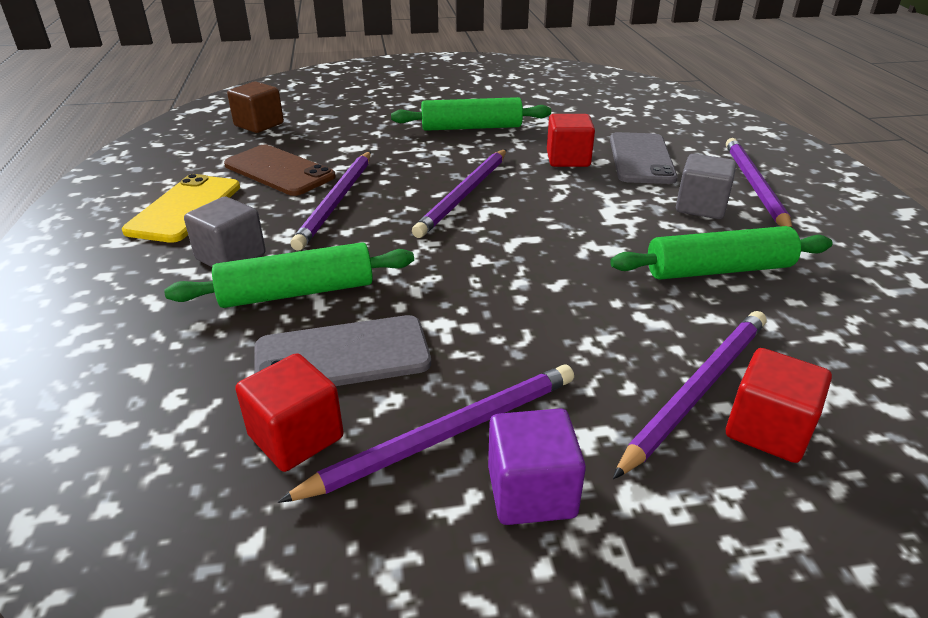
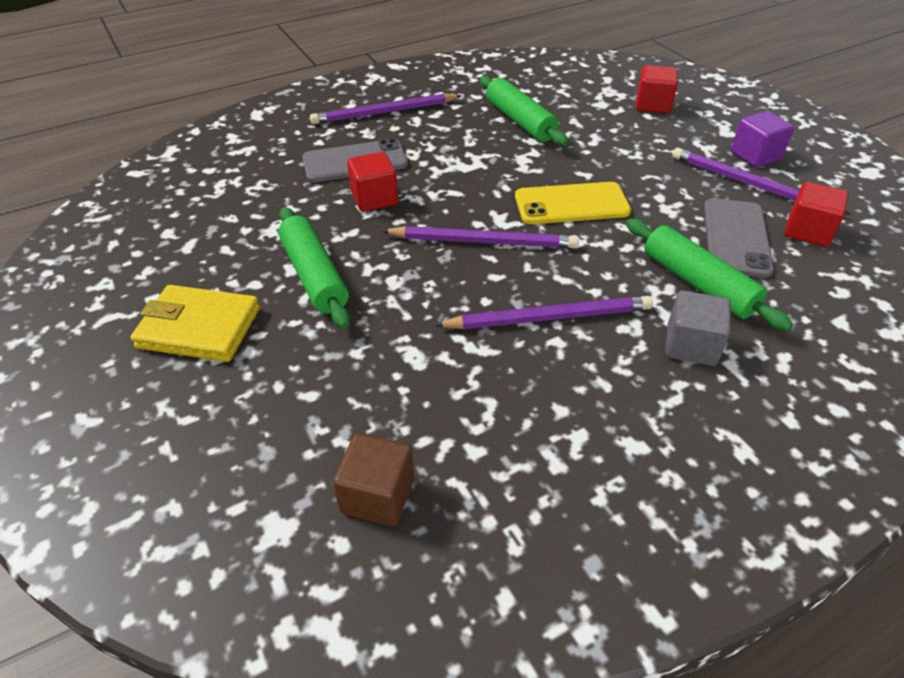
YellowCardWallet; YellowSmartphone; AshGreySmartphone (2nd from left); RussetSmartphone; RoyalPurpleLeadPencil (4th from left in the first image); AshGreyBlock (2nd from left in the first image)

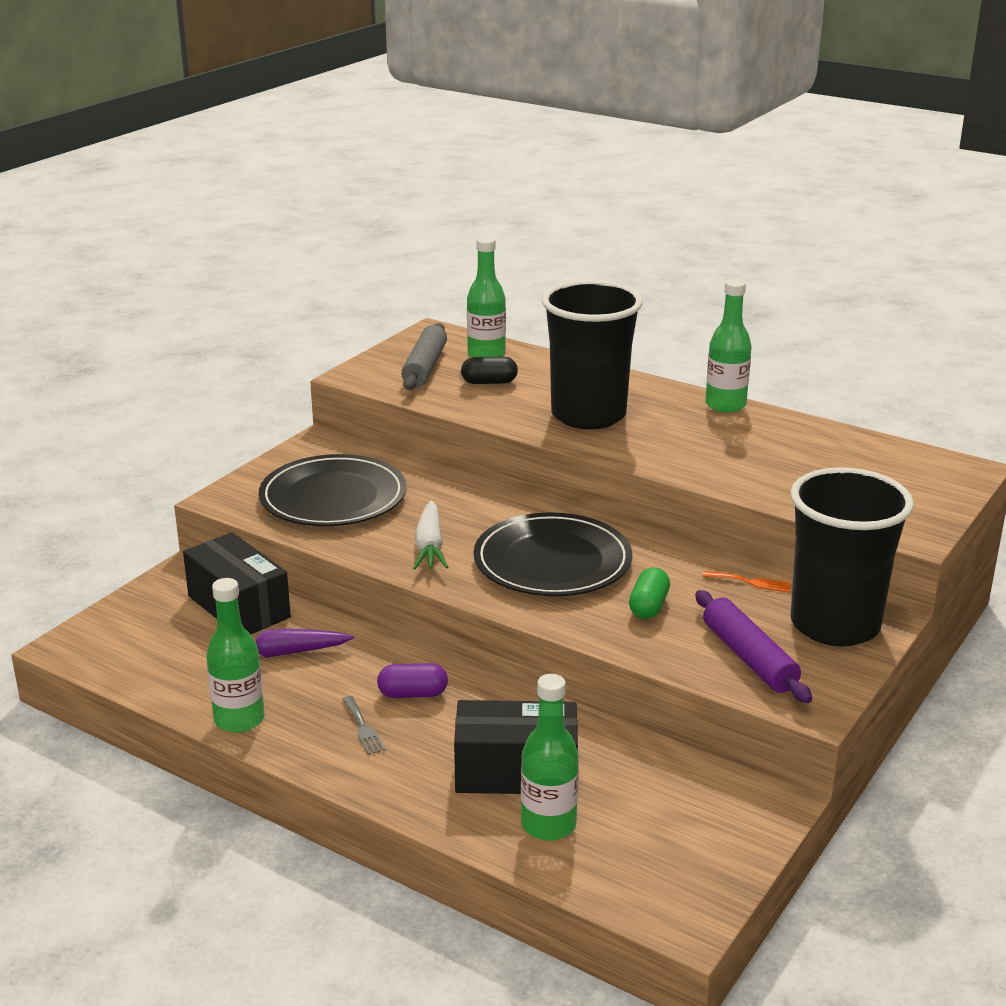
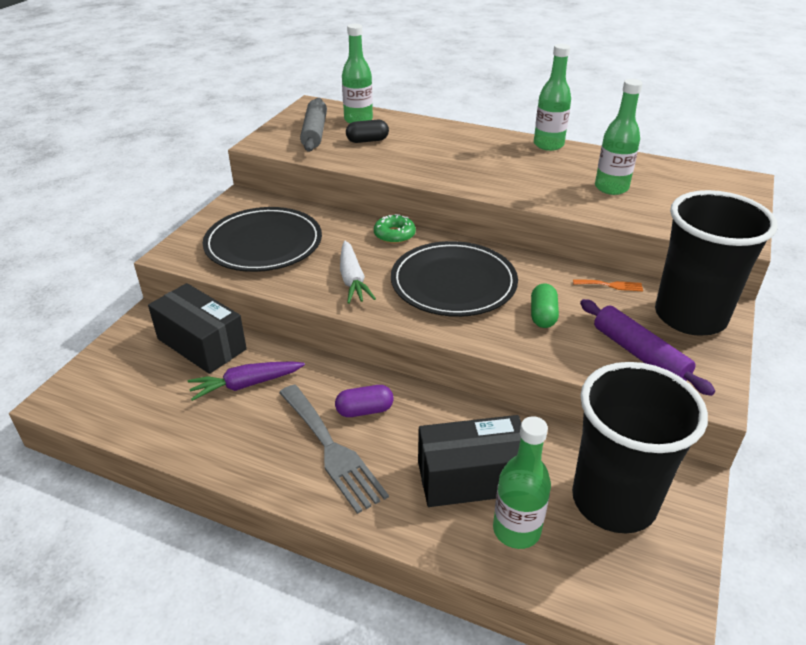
AshGreyFork; LeafGreenDonut; JetBlackBeaker (1st from left); LeafGreenFlask (4th from left)

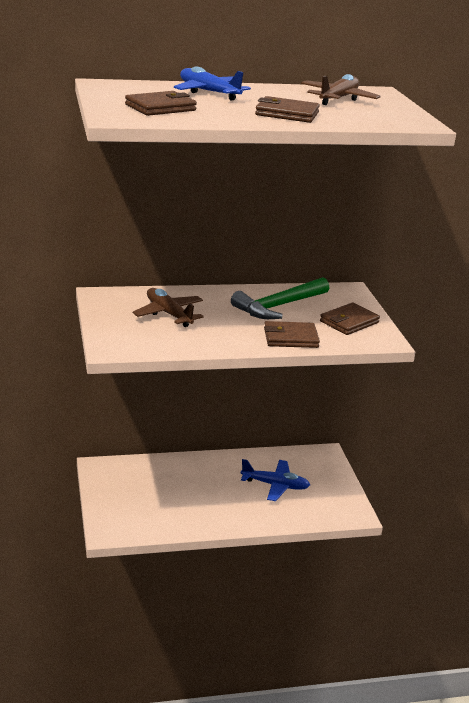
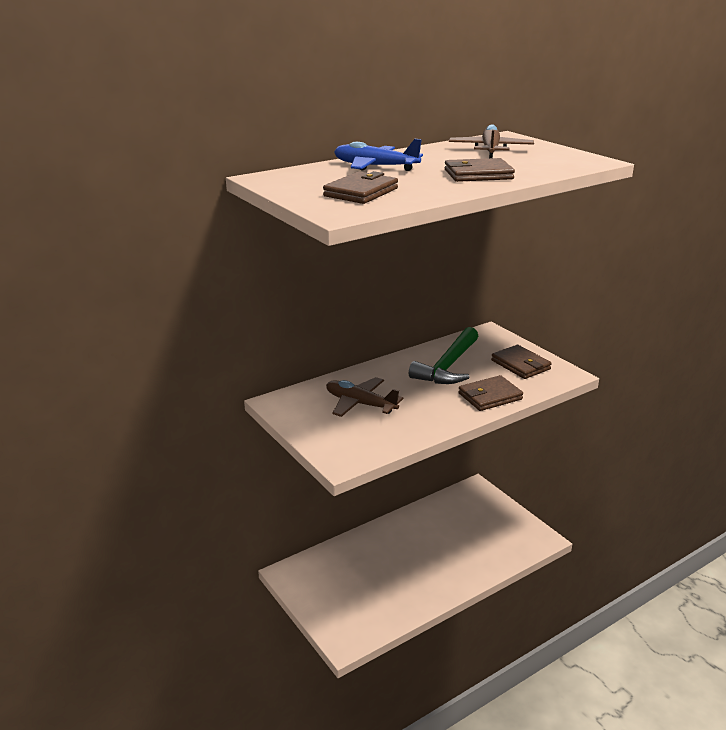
RussetCardWallet (4th from left); BluePlane (2nd from left in the first image)

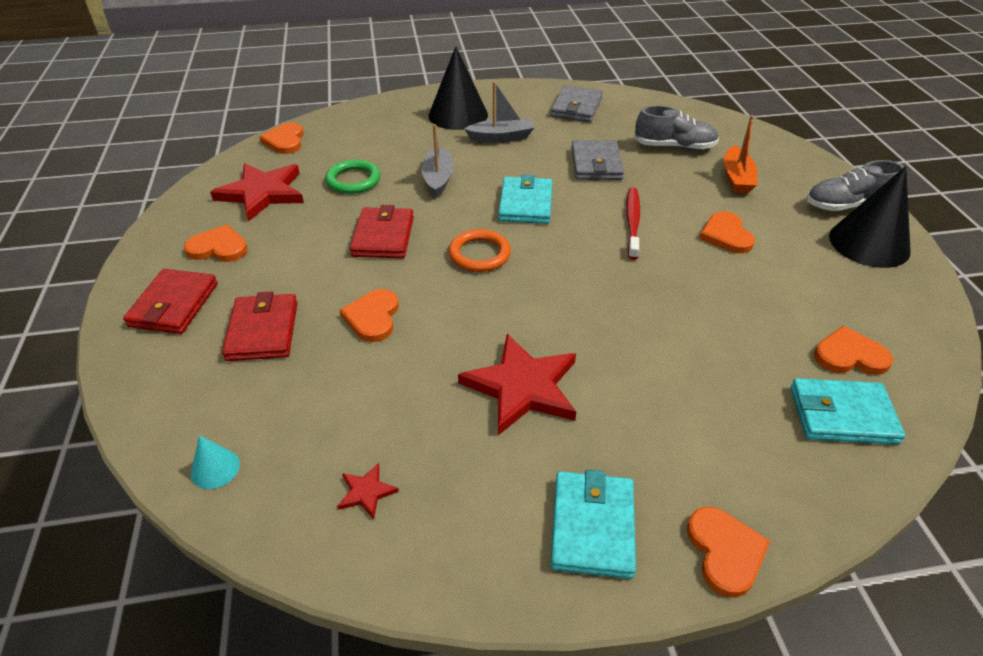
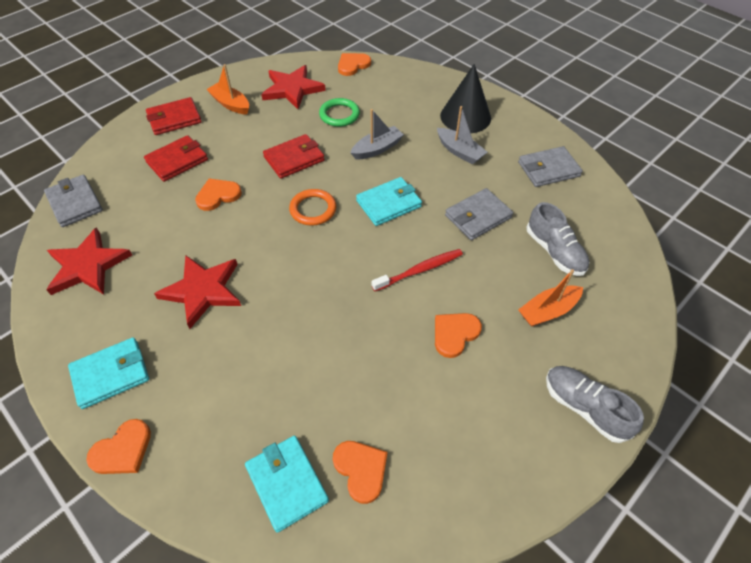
AshGreyCardWallet (1st from left); ScarletStarShape (1st from left); OrangeBoat (1st from left); JetBlackSolidCone (2nd from left in the first image)

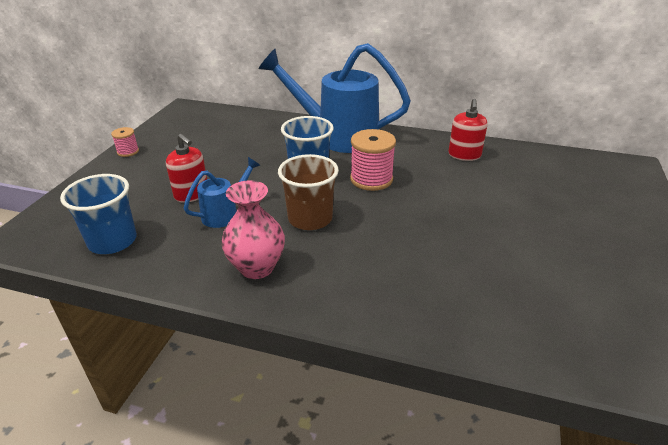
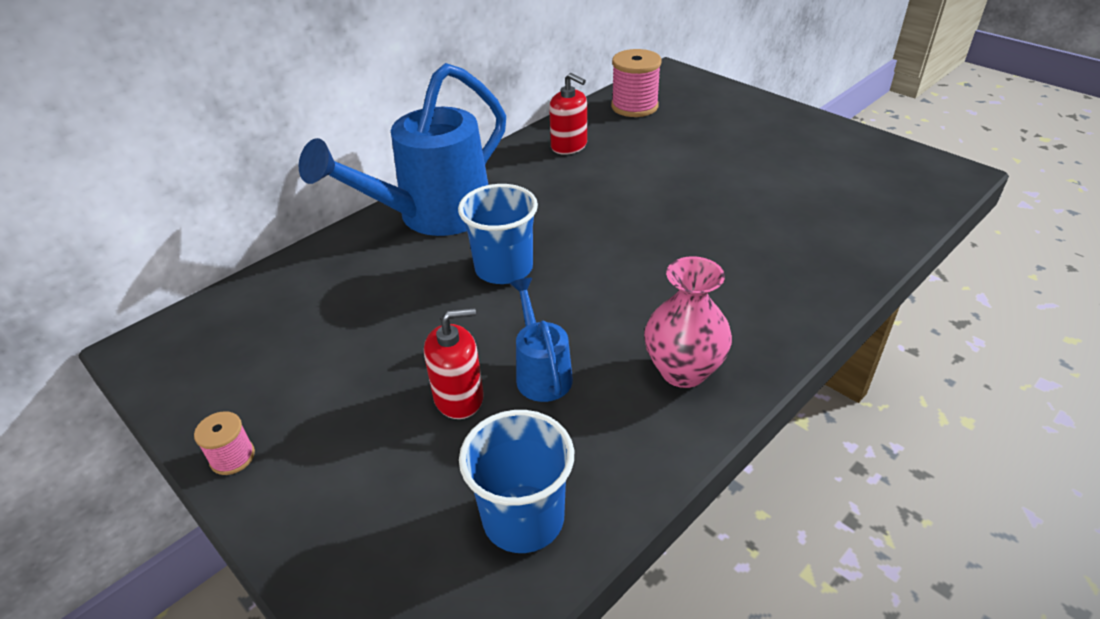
RosyReelOfThread (2nd from left); RussetBeaker

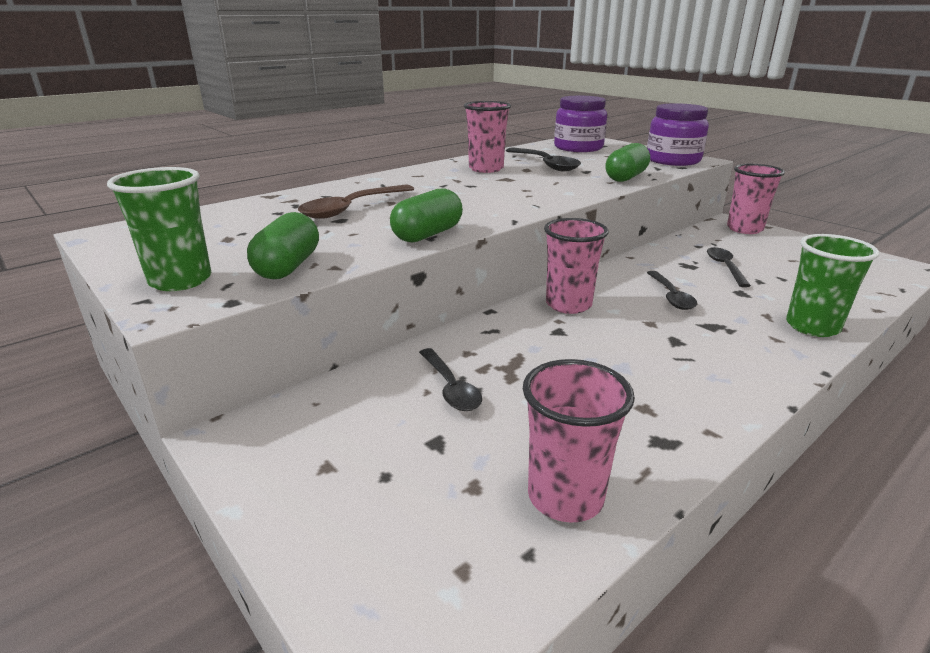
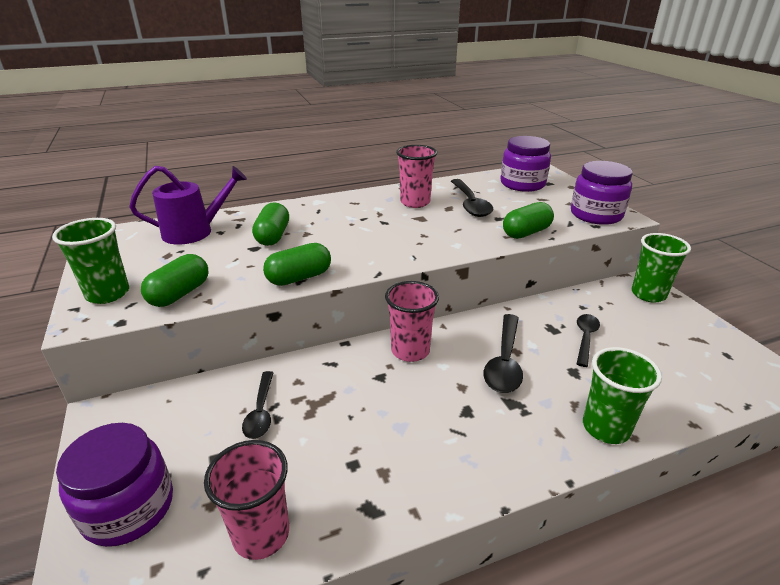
RoyalPurpleJar (1st from left); RoyalPurpleWateringPot; LeafGreenPill (2nd from left); JetBlackTeaspoon (3rd from left); LeafGreenBeaker (3rd from left)

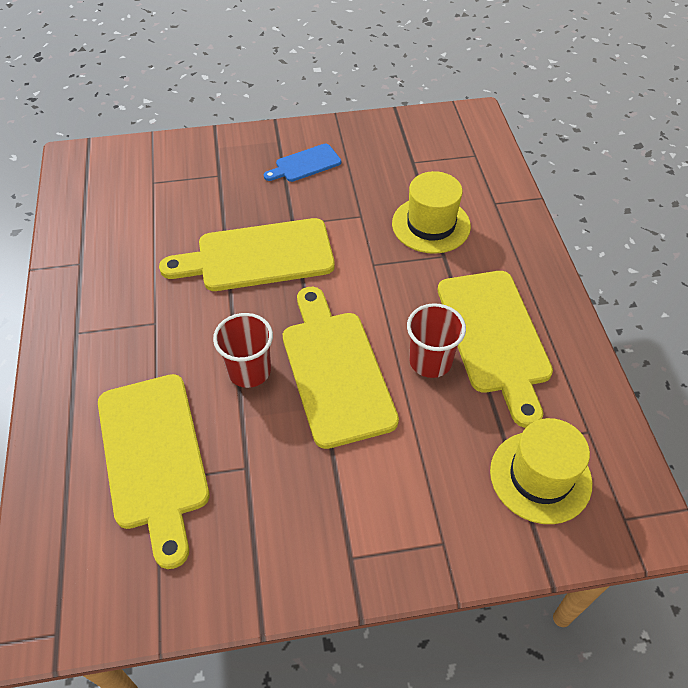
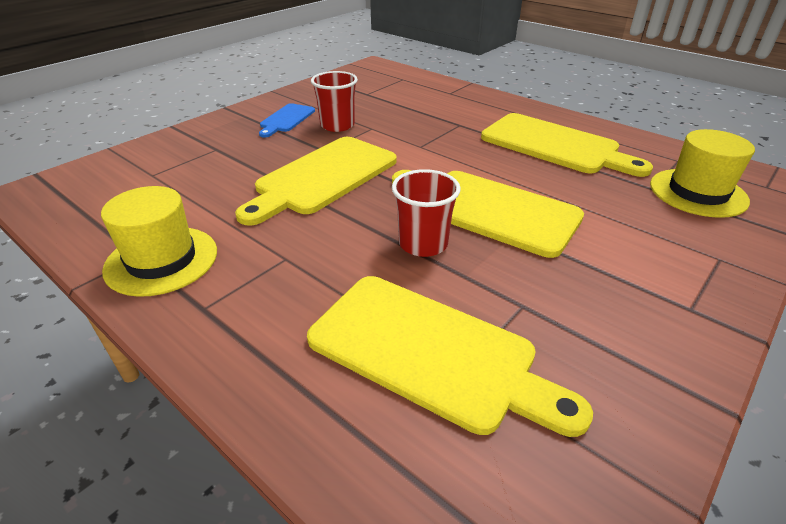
YellowTallHat (1st from left); ScarletBeaker (1st from left)

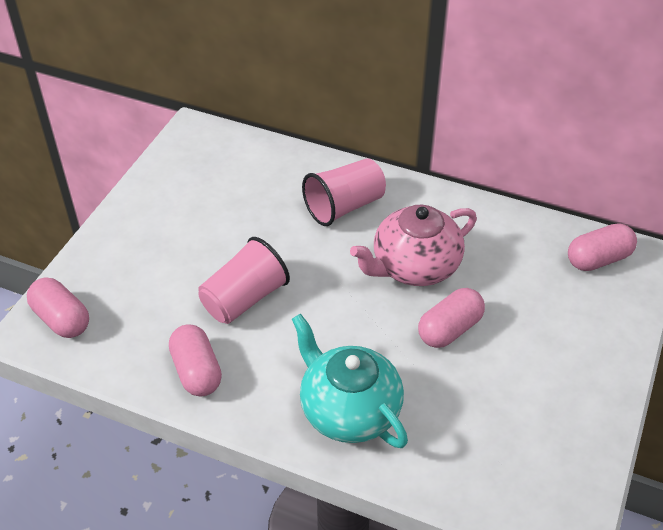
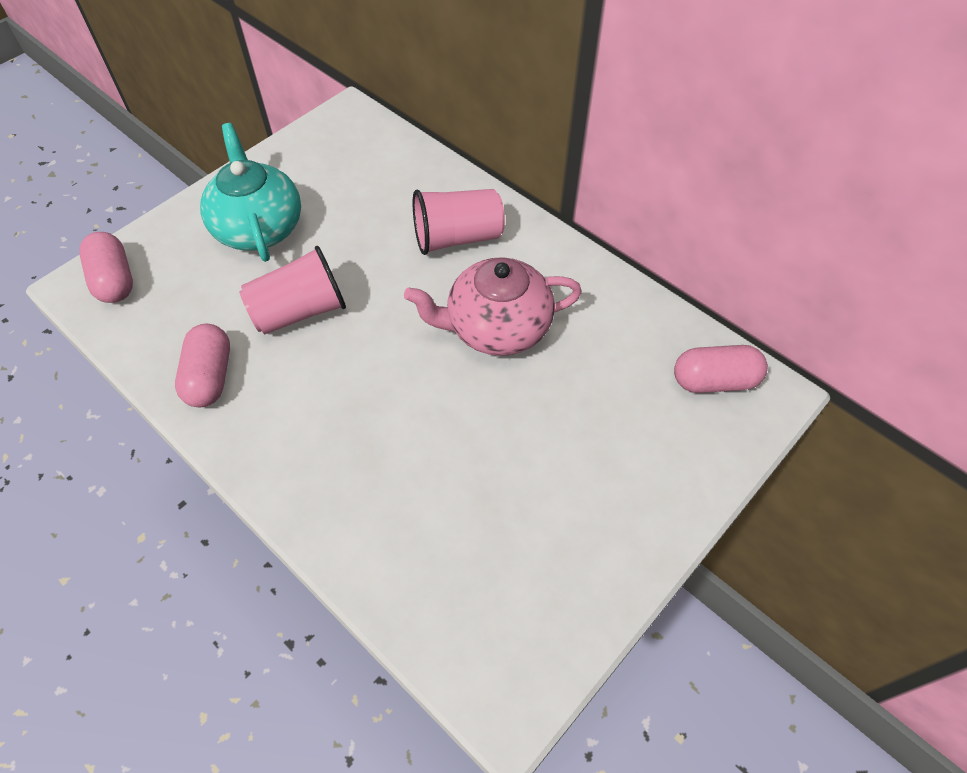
AquaTeapot; RosyPill (3rd from left in the first image)

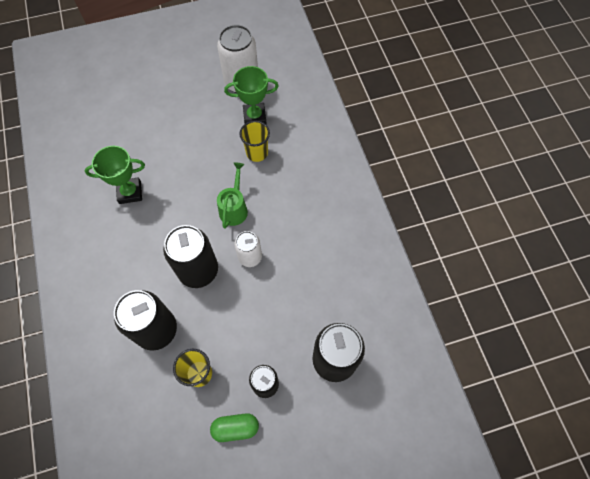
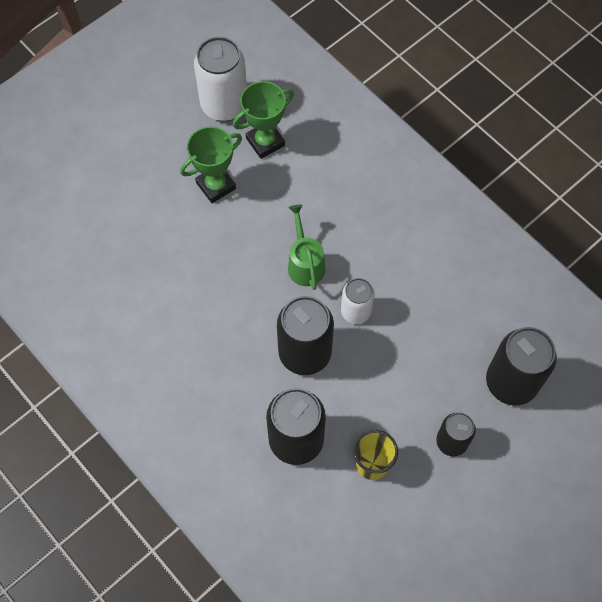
LeafGreenTrophy (1st from left); LeafGreenPill; YellowBeaker (2nd from left in the first image)

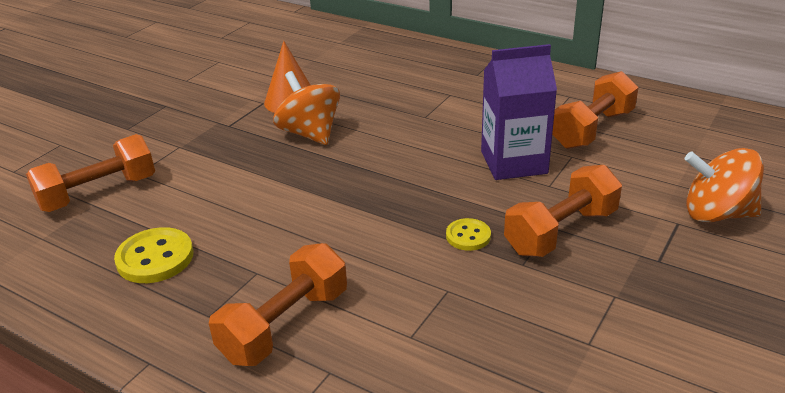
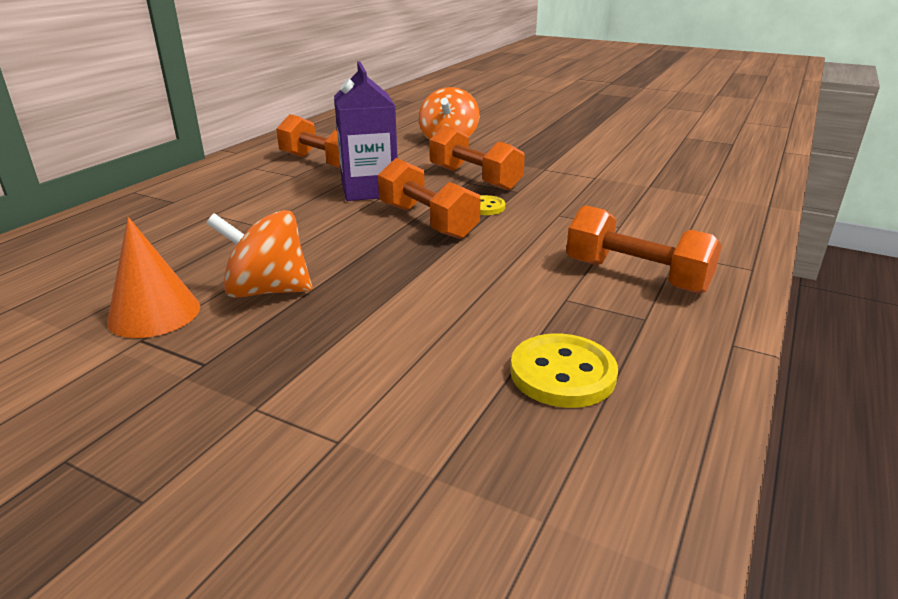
OrangeToyTop (1st from left); OrangeFreeWeight (2nd from left)

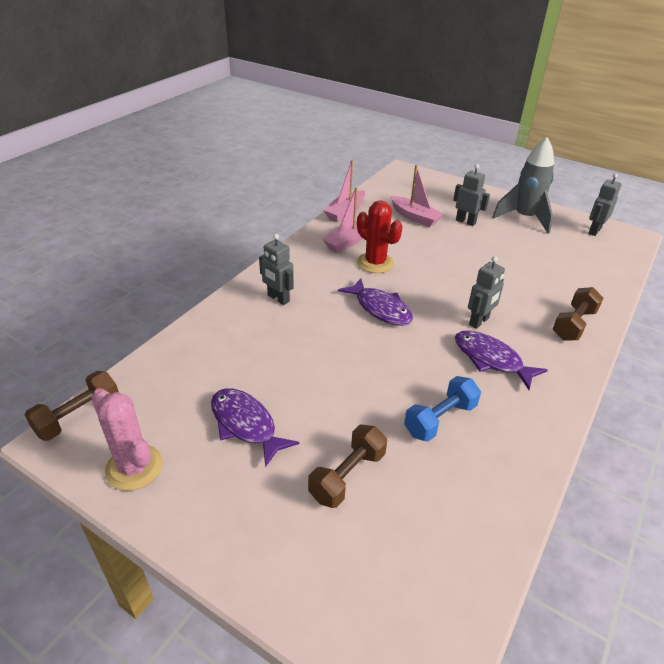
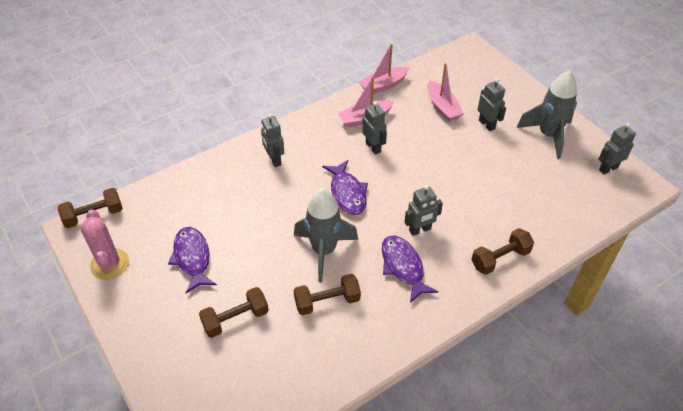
AshGreyRocket (1st from left); RussetFreeWeight (3rd from left); AshGreyToyRobot (2nd from left)

